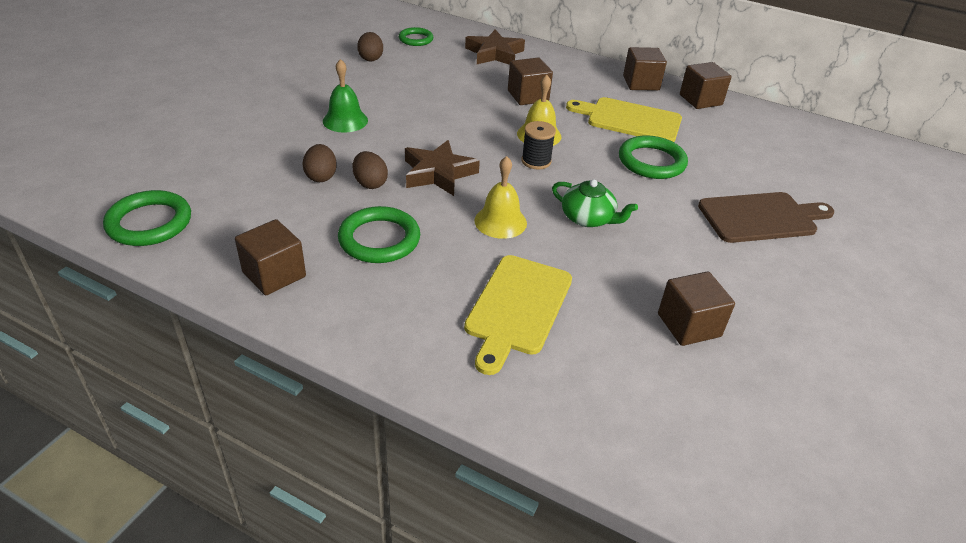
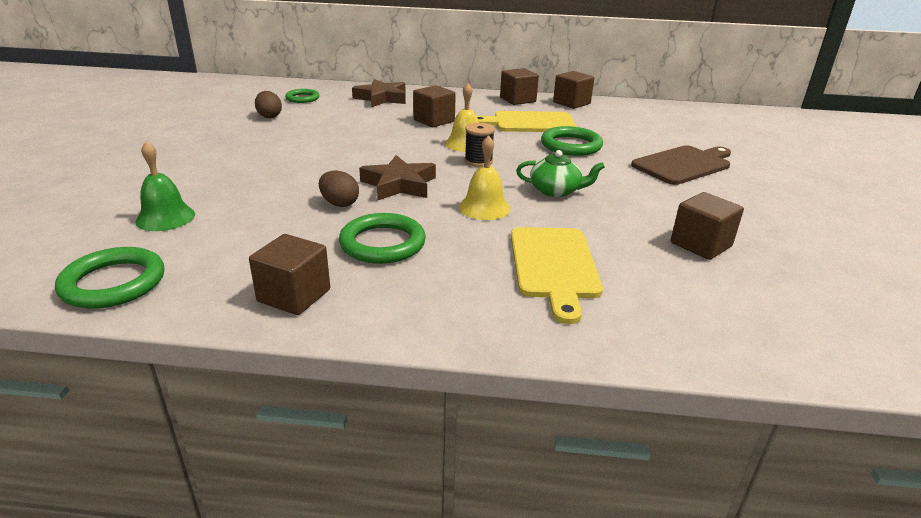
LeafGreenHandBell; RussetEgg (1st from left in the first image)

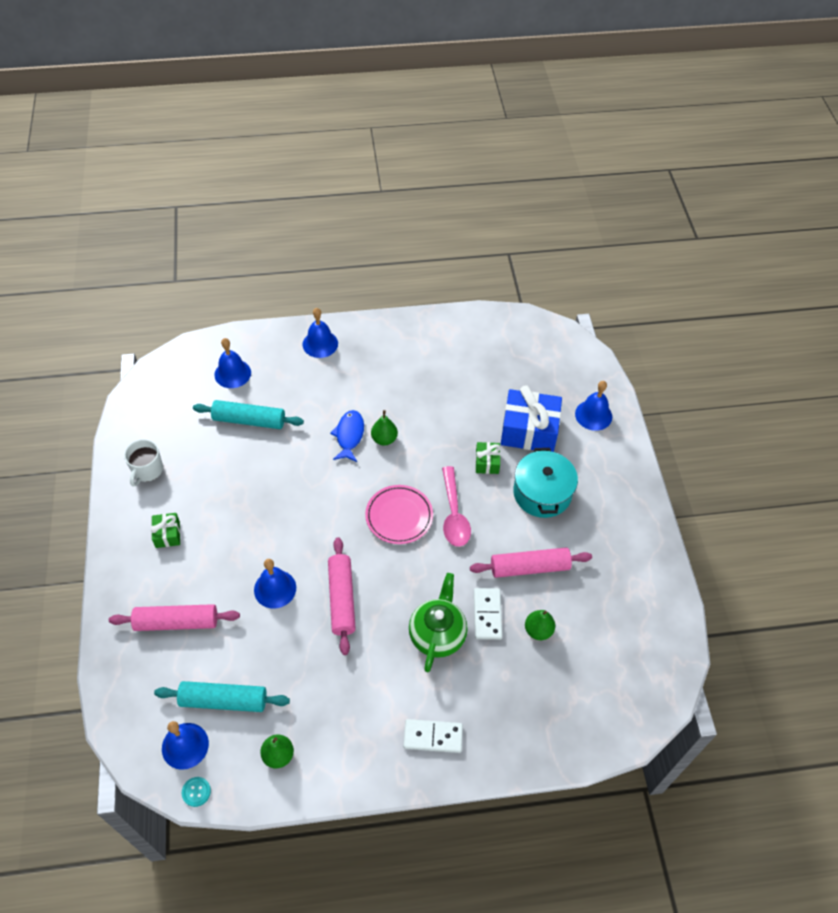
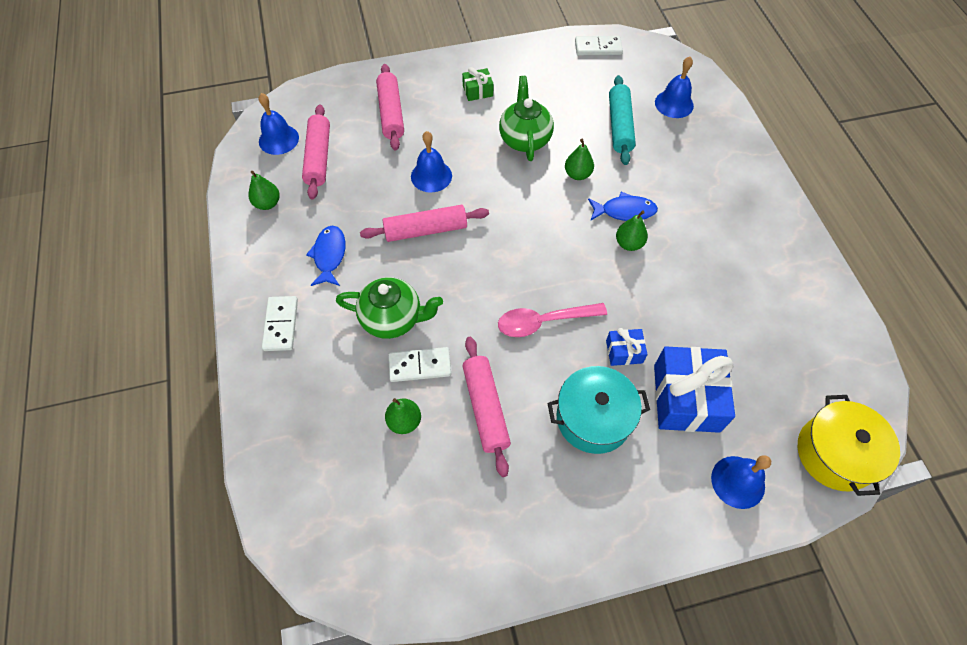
RosyPastryRoller (1st from left); BlueFish (1st from left); LeafGreenTeapot (2nd from left); LeafGreenPearFruit (3rd from left); SnowWhiteDominoTile (3rd from left); BlueWrappedGift (1st from left); YellowPot; SnowWhiteCoffeeMug; AquaShirtButton; BlueHandBell (4th from left in the first image); RosyFlatDish

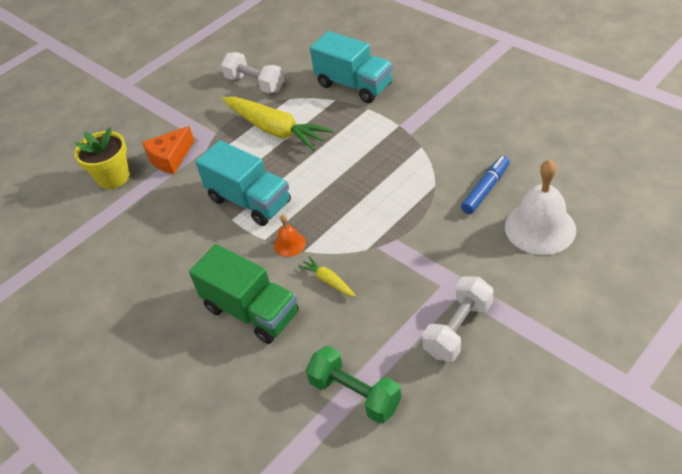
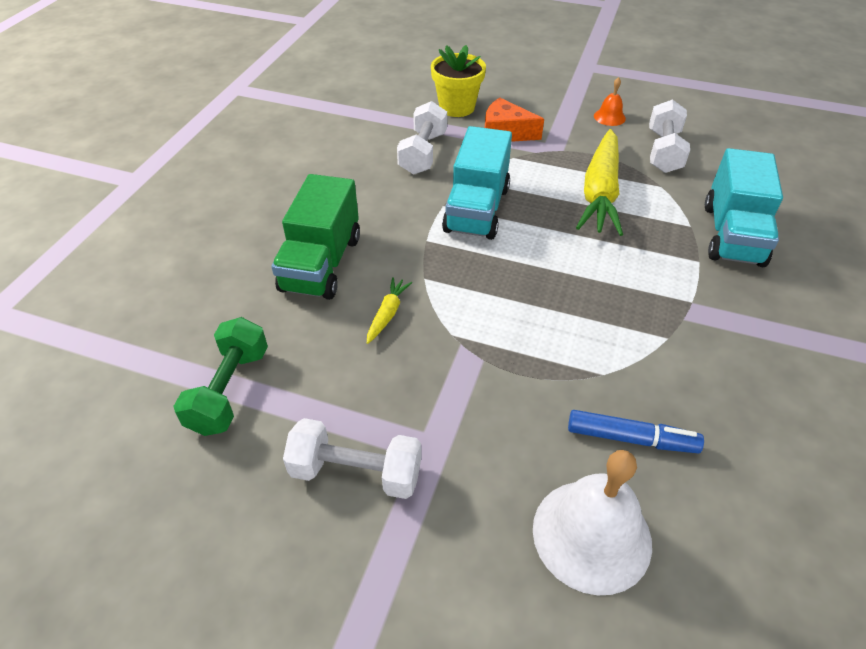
SnowWhiteFreeWeight (2nd from left); OrangeHandBell

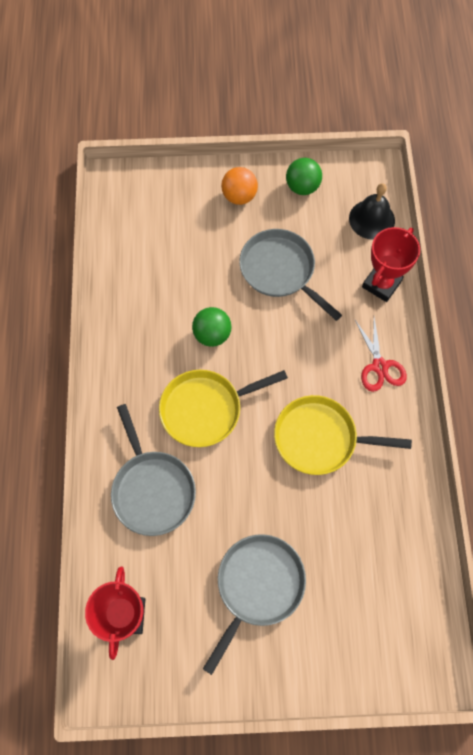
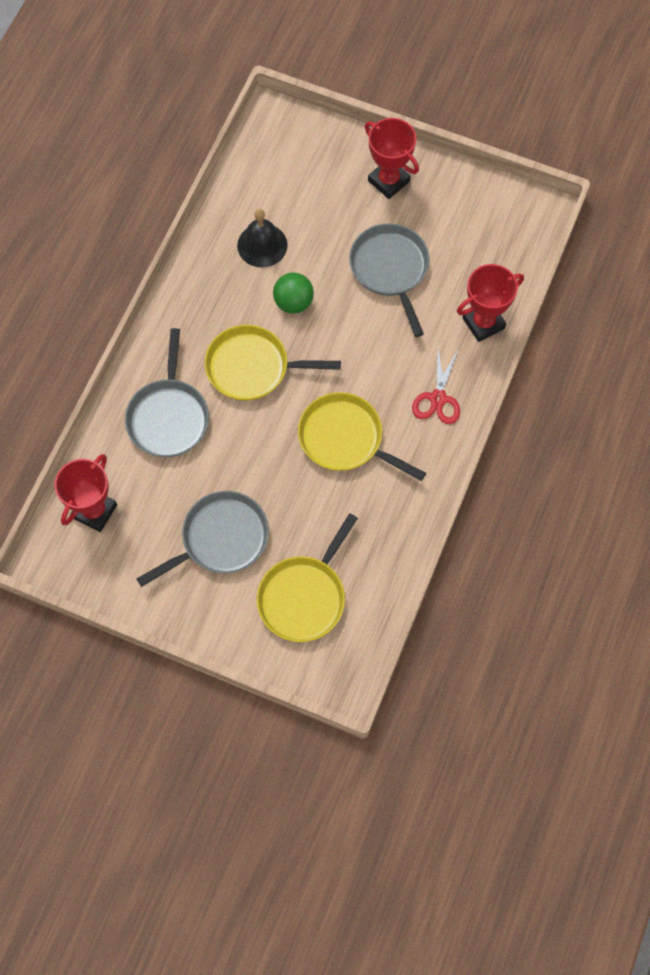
JetBlackHandBell; YellowPan (2nd from left); ScarletTrophy (2nd from left); LeafGreenSphere (2nd from left in the first image)

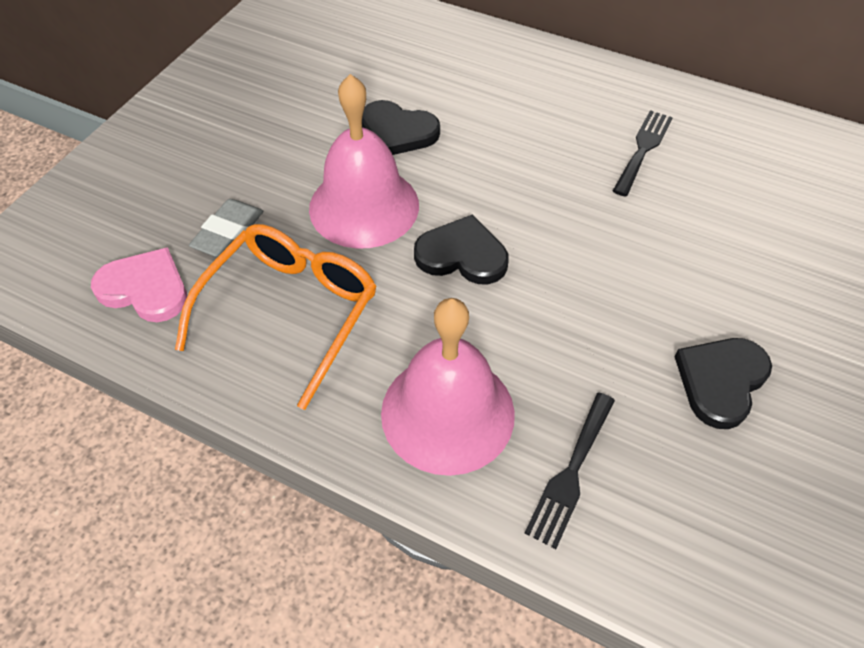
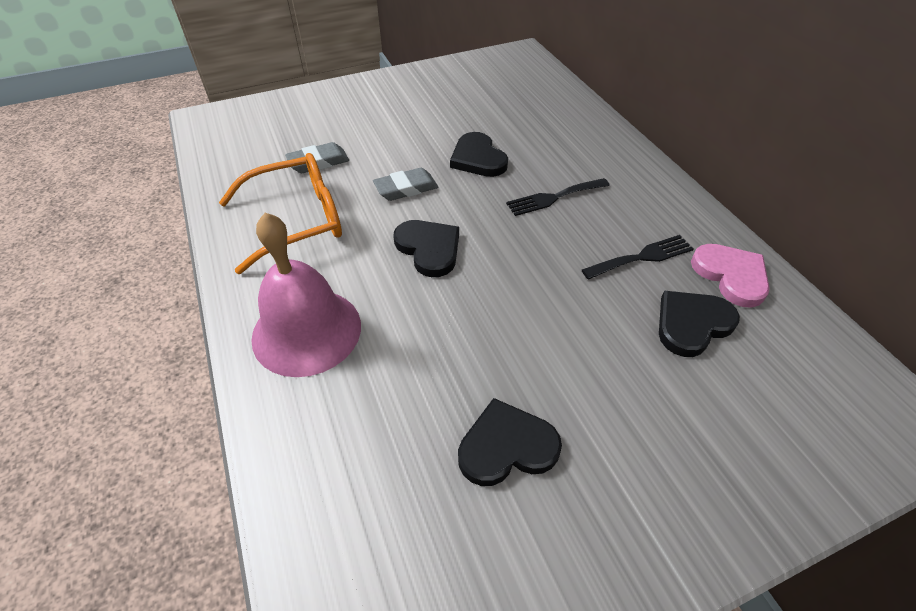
AshGreyGumEraser (2nd from left); JetBlackFork (1st from left); JetBlackLoveHeart (4th from left); RosyLoveHeart

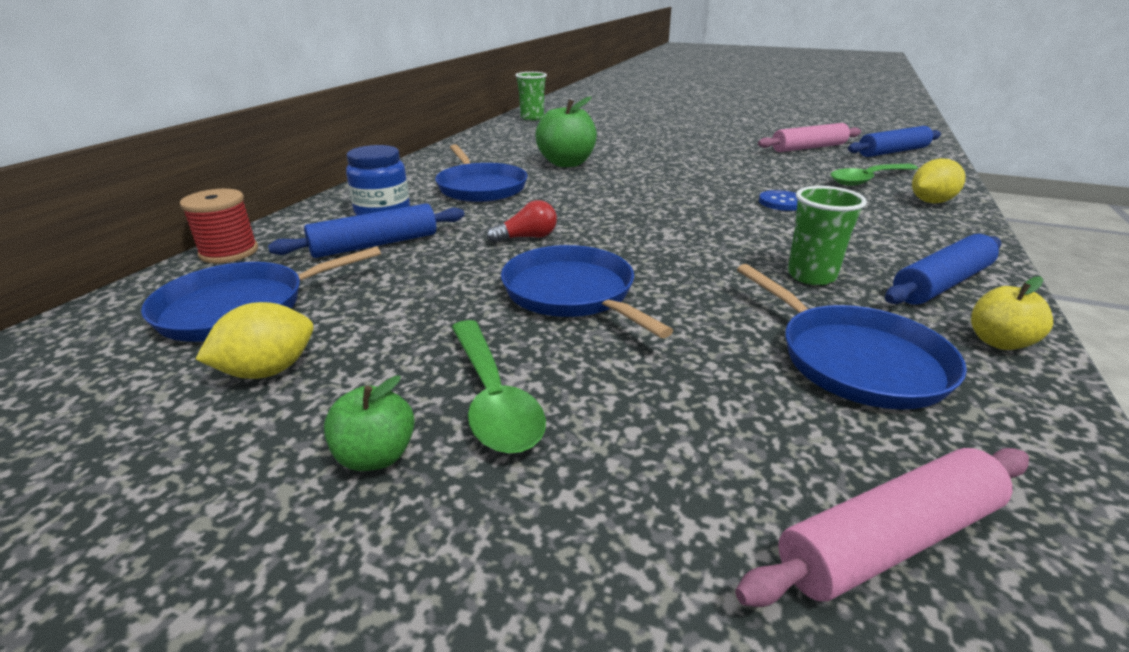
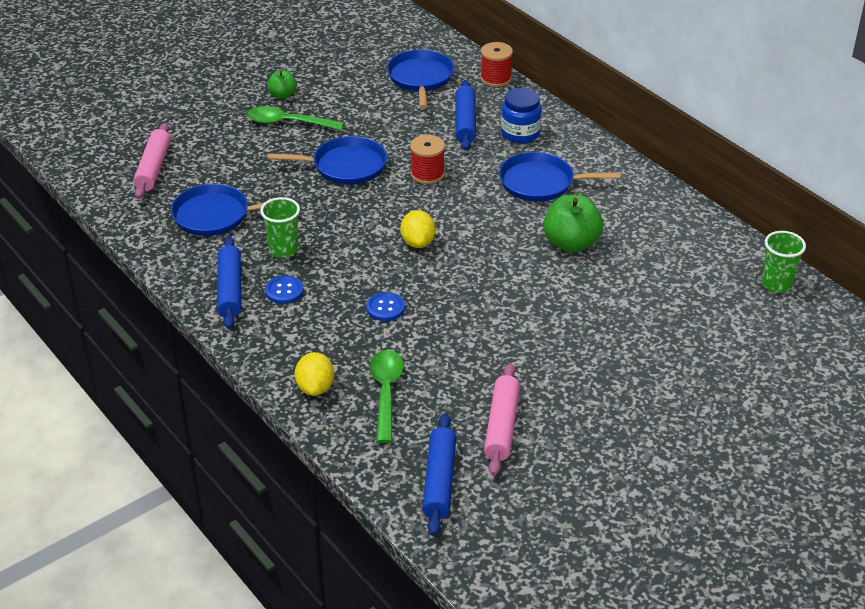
BlueShirtButton (1st from left); YellowToyLemon (2nd from left); ScarletReelOfThread (1st from left); YellowToyApple

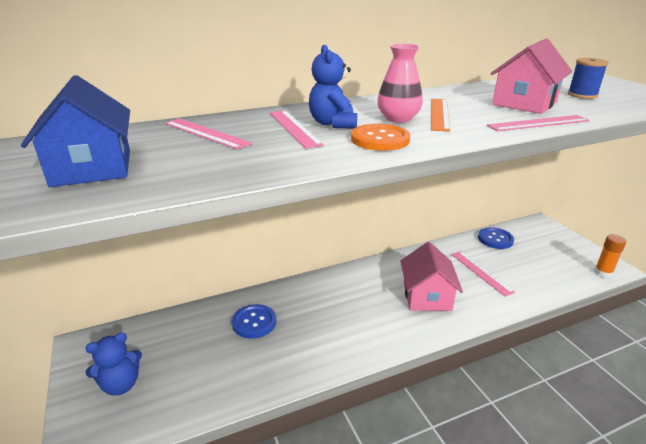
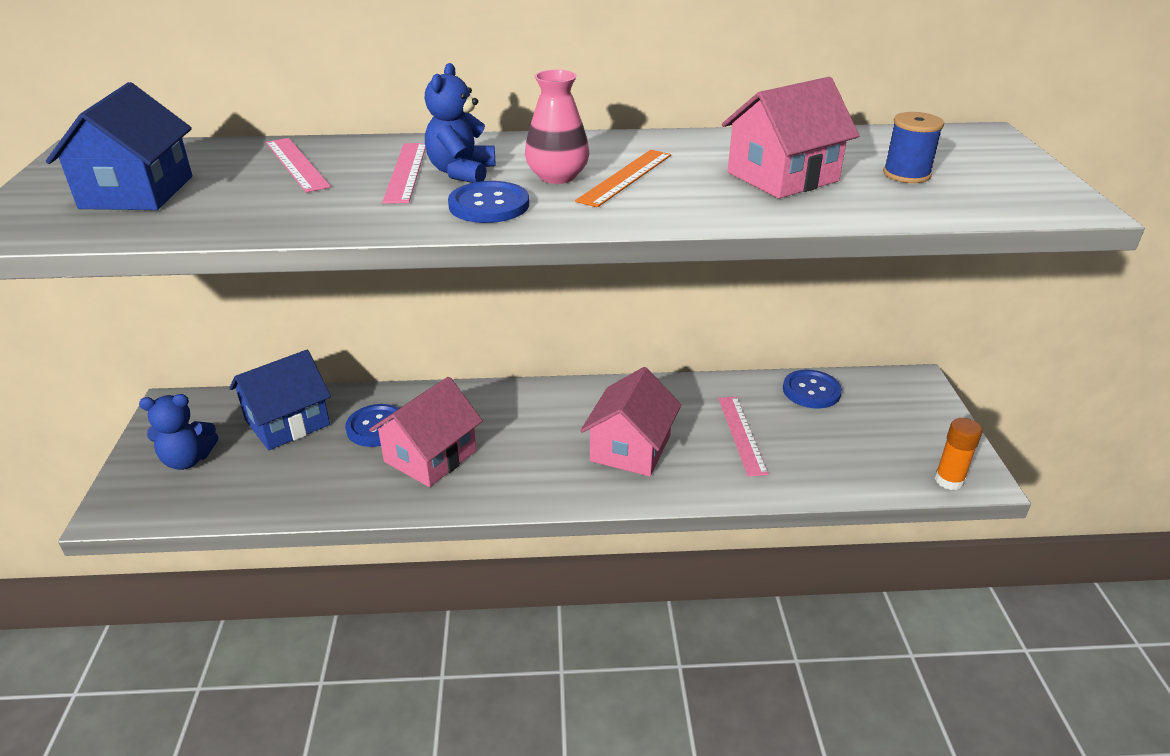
BlueToyHouse (2nd from left); RosyToyHouse (1st from left); BlueShirtButton (2nd from left); RosyStraightedge (4th from left in the first image)

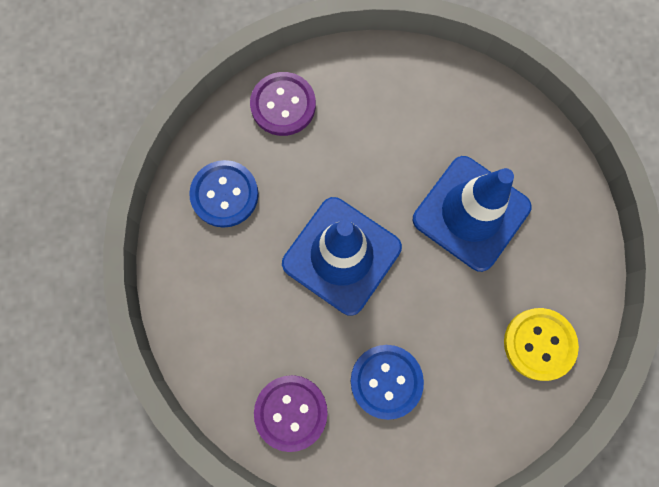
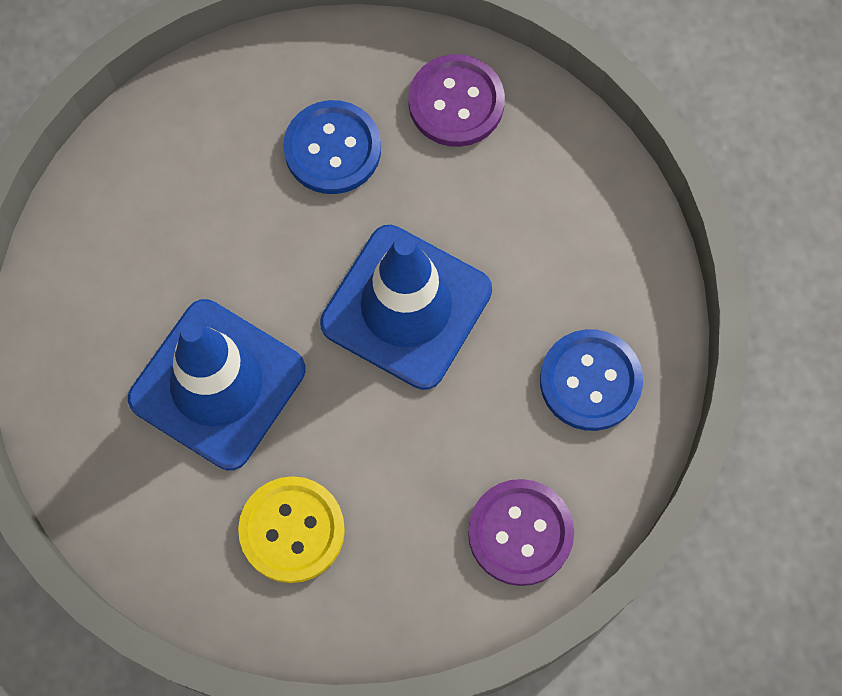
YellowShirtButton

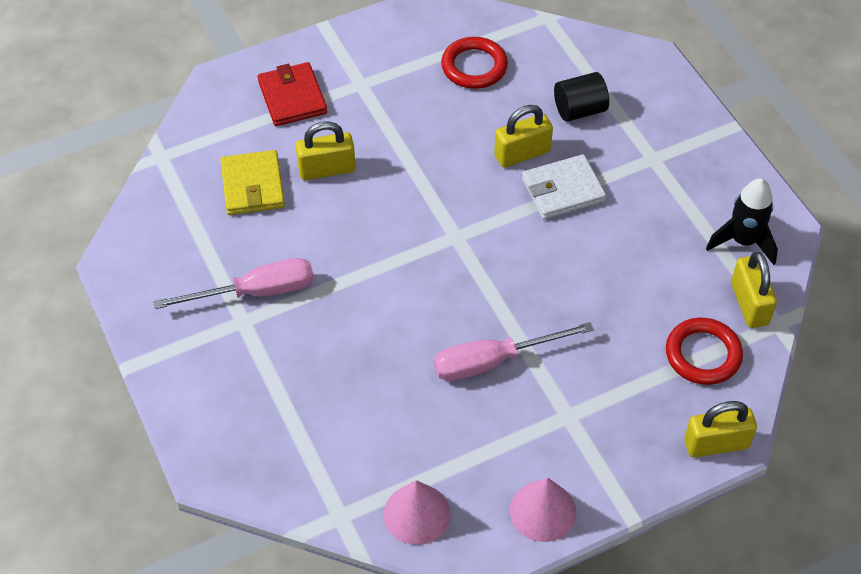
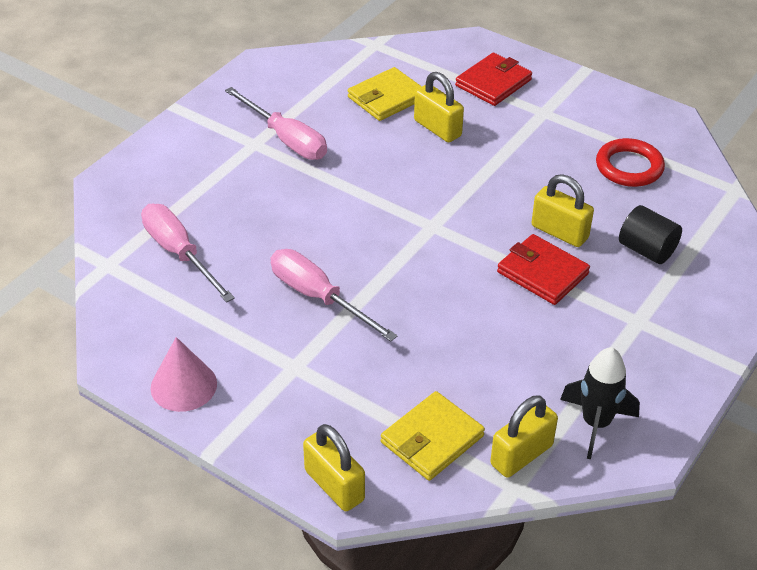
RosyScrewdriver (1st from left); YellowCardWallet (2nd from left); ScarletCardWallet (2nd from left); RosySolidCone (1st from left in the first image)

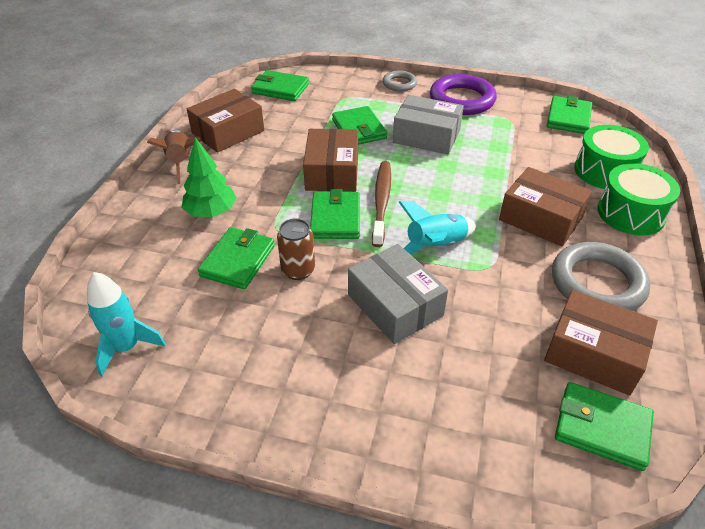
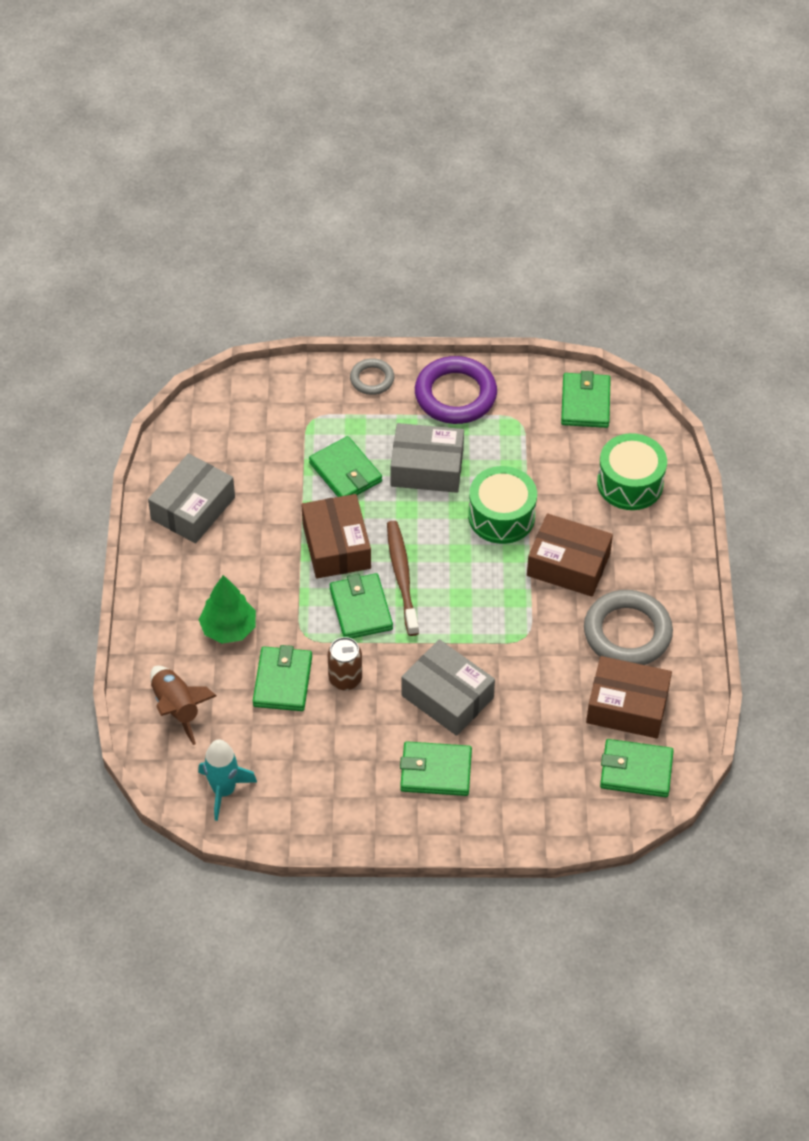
AshGreyBox (1st from left); RussetRocket; LeafGreenCardWallet (4th from left); LeafGreenDrum (1st from left); AquaRocket (2nd from left in the first image)

